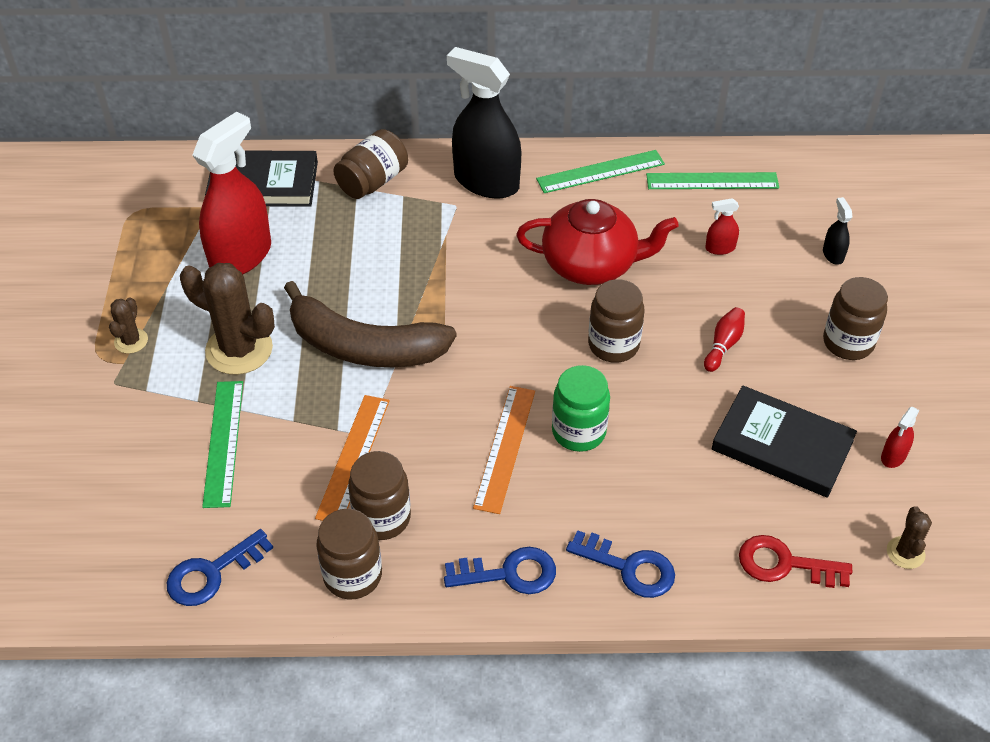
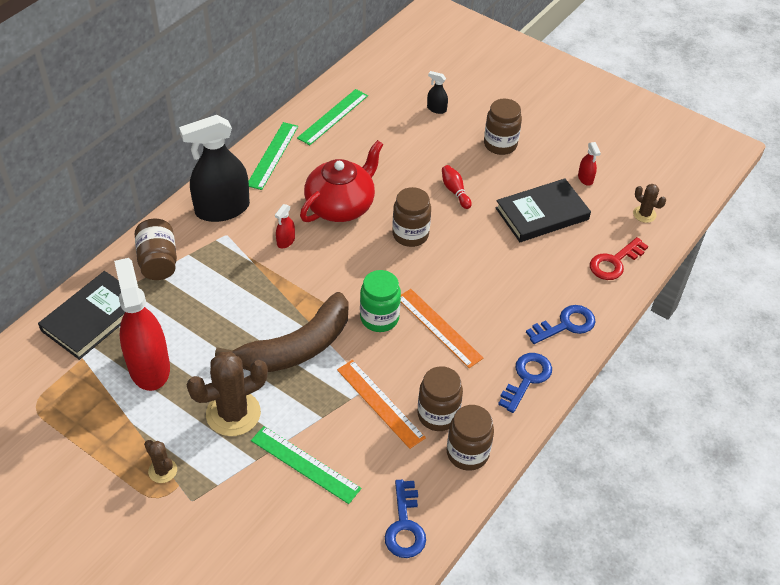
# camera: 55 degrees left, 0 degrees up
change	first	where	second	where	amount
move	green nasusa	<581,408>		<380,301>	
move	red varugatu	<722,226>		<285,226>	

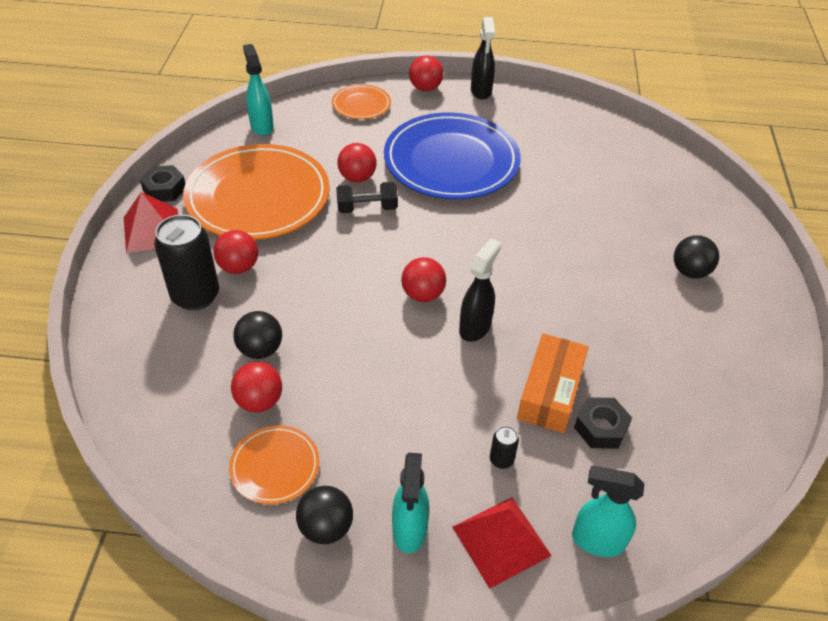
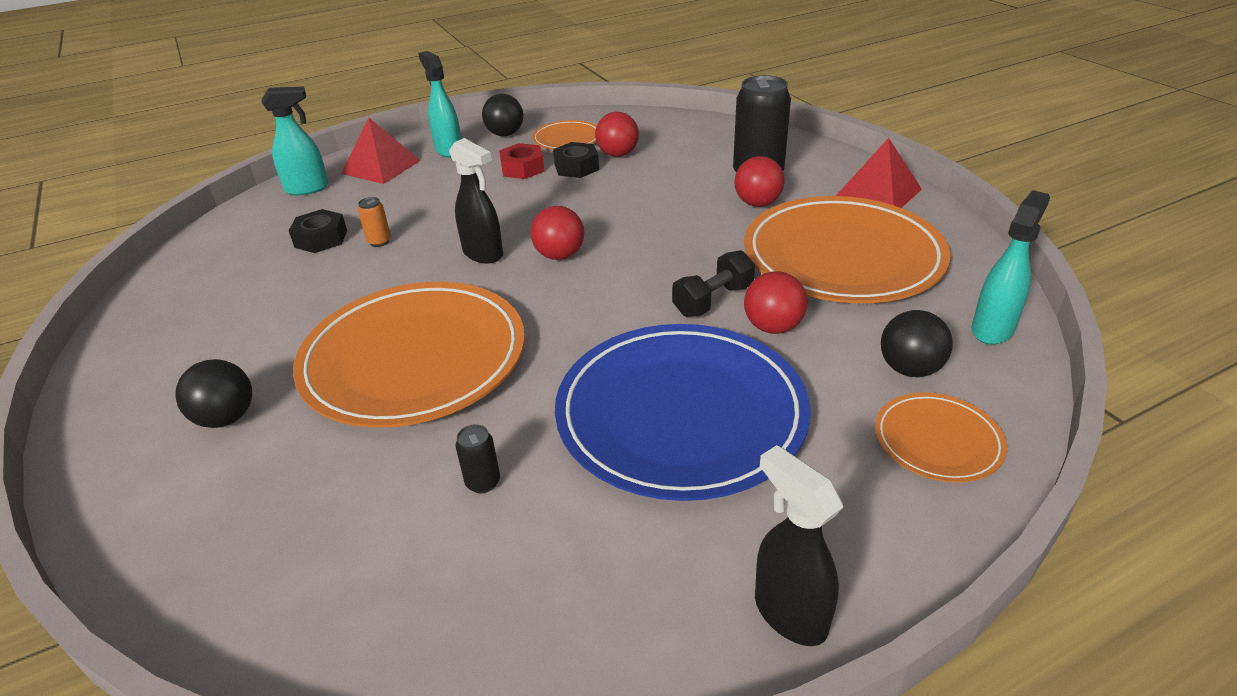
# camera: 150 degrees right, 10 degrees down
change	first	where	second	where	amount
delete	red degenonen	<426,73>			
insert			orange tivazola	<409,355>	
insert			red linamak	<521,161>	
move	black linamak	<163,183>		<576,160>	
move	black degenonen	<257,335>		<917,343>	
move	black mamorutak	<504,447>		<477,459>	
replace	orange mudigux	<552,383>	orange mamorutak	<374,222>	
rotate	turquoise varugatu	<258,90>		<1010,267>	90 degrees counterclockwise
rotate	black varugatu	<480,290>		<476,201>	45 degrees counterclockwise

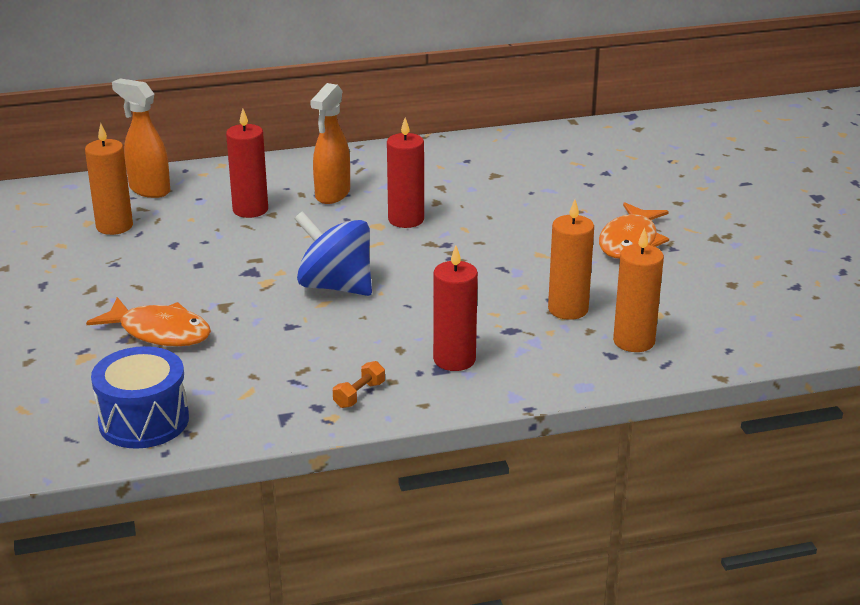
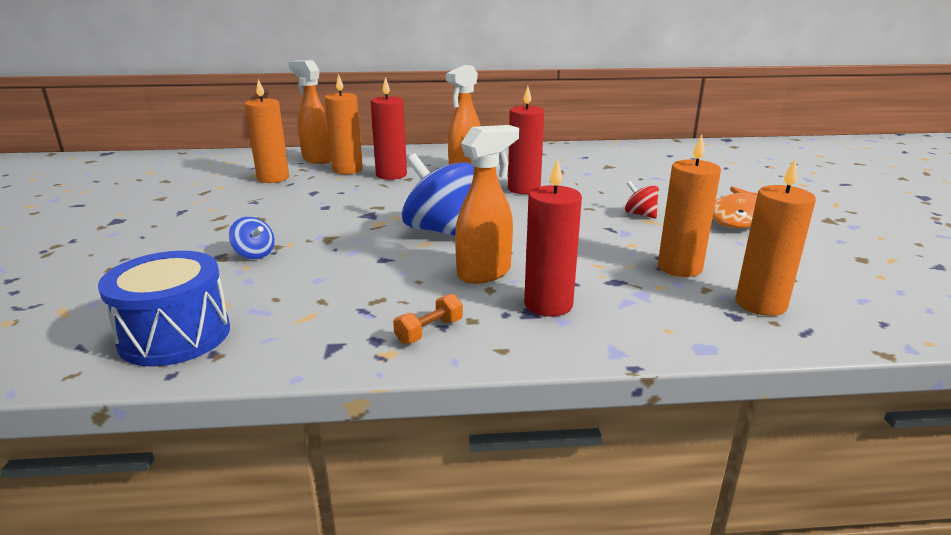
# camera: 10 degrees right, 5 degrees down
change	first	where	second	where	amount
insert			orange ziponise	<344,123>	
insert			orange varugatu	<487,204>	
insert			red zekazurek	<642,200>	
replace	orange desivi	<148,321>	blue zekazurek	<252,238>	

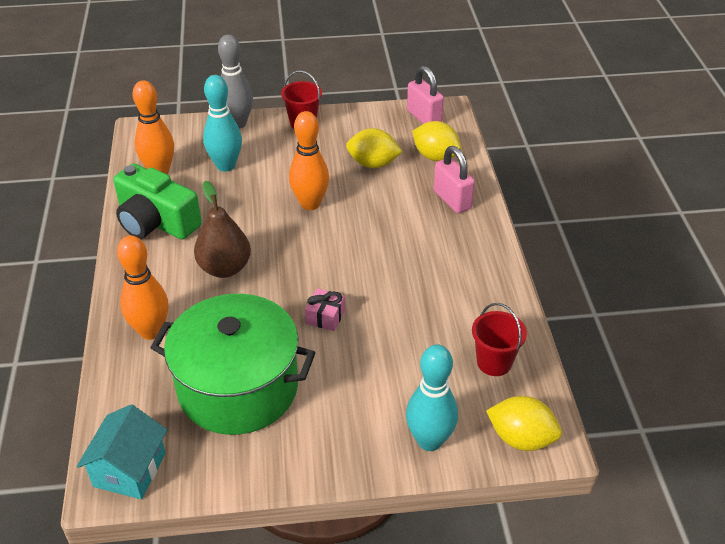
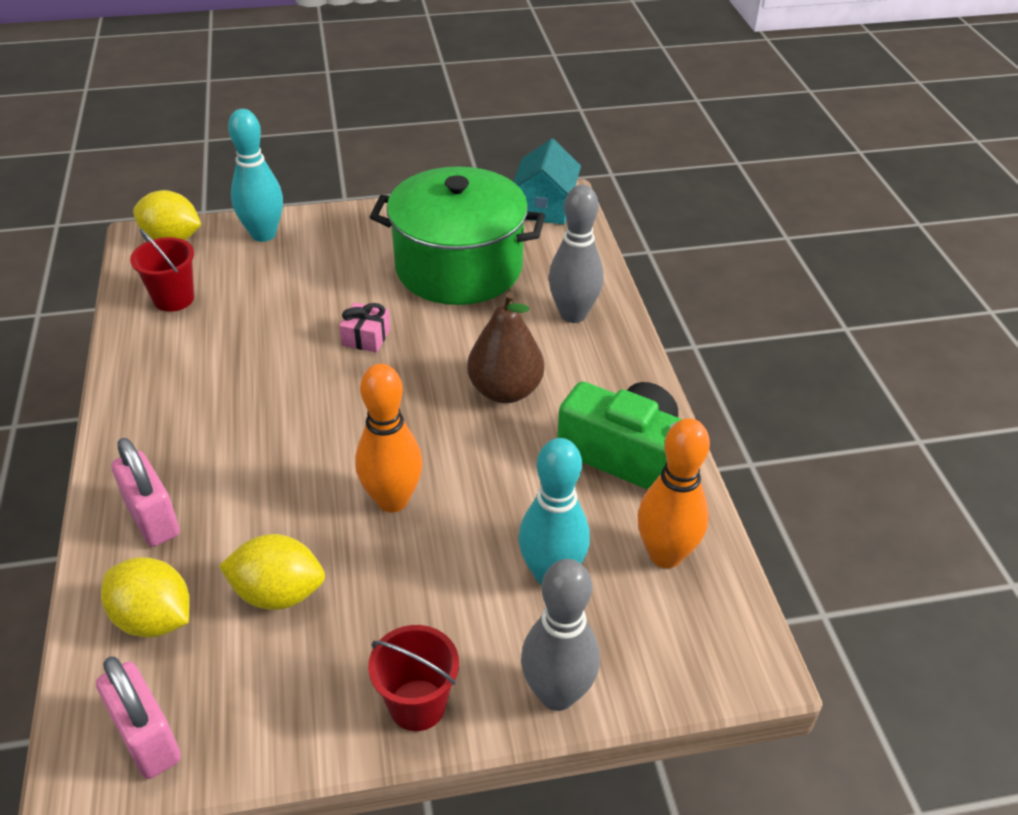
# camera: 175 degrees right, 0 degrees up
change	first	where	second	where	amount
recolor	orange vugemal	<143,288>	grey vugemal	<576,254>	

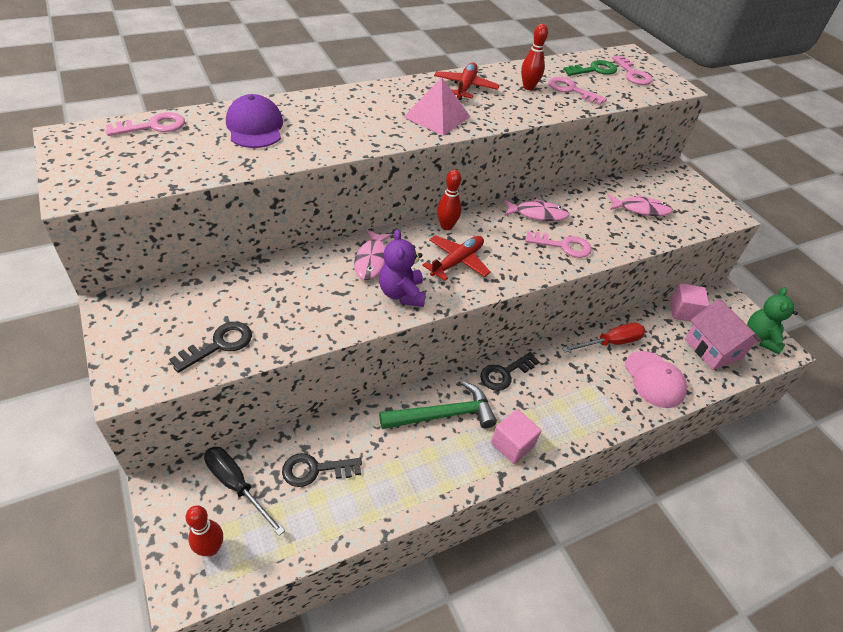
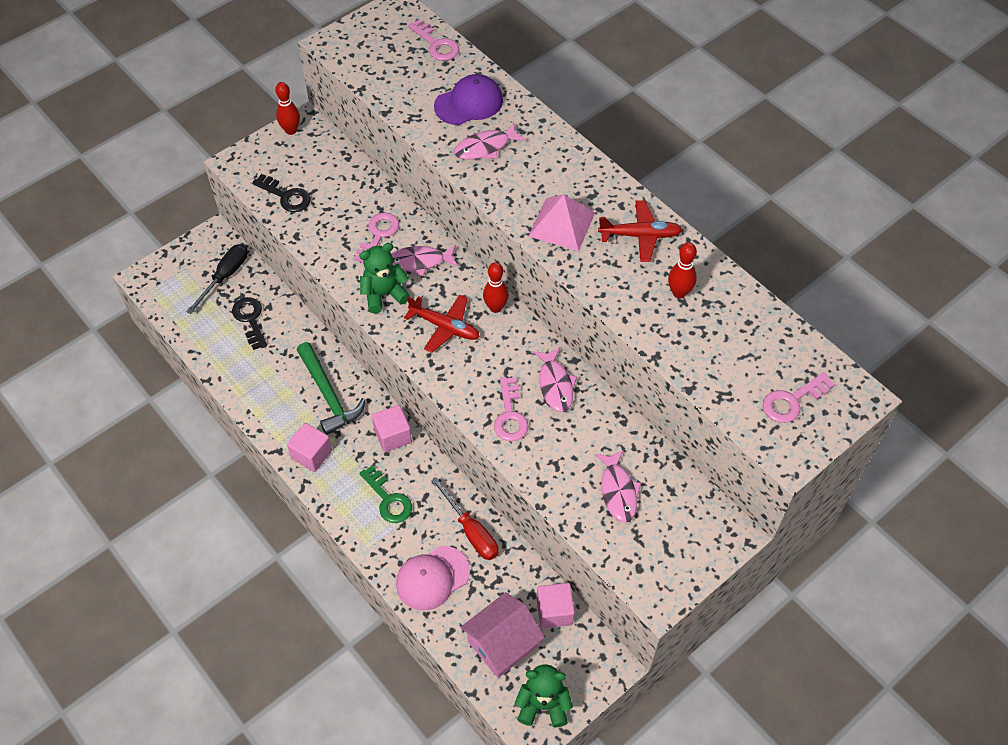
# camera: 80 degrees right, 10 degrees up
change	first	where	second	where	amount
insert			pink desivi	<490,141>	
move	red vugemal	<204,530>		<287,108>	
move	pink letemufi	<578,91>		<376,238>	
move	green letemufi	<590,68>		<385,494>	
replace	black letemufi	<510,371>	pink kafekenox	<392,428>	
recolor	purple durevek	<402,268>	green durevek	<384,278>	

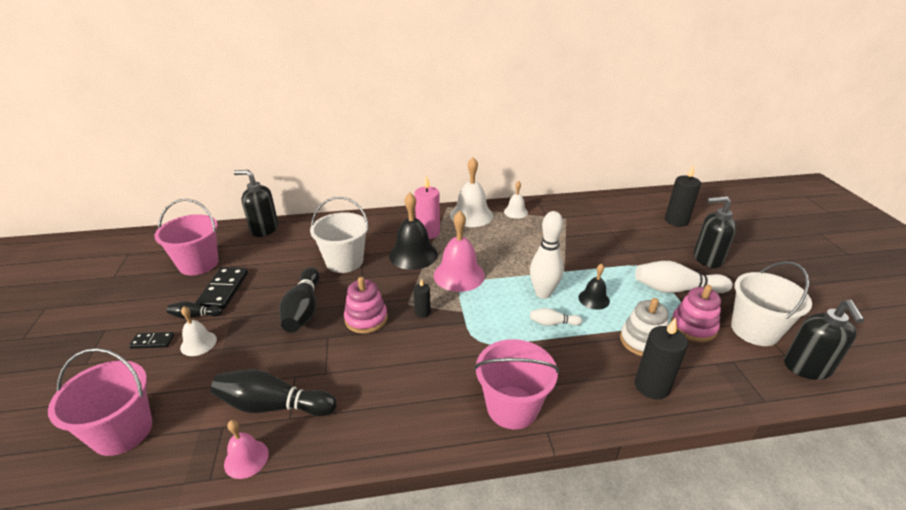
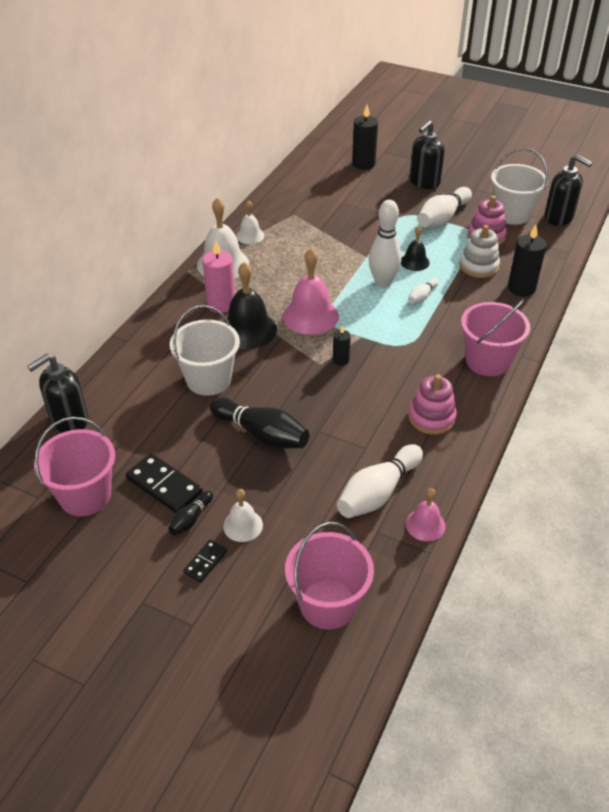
# camera: 55 degrees left, 10 degrees up
change	first	where	second	where	amount
move	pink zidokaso	<366,305>		<432,404>	
recolor	black vugemal	<274,392>	white vugemal	<380,481>	

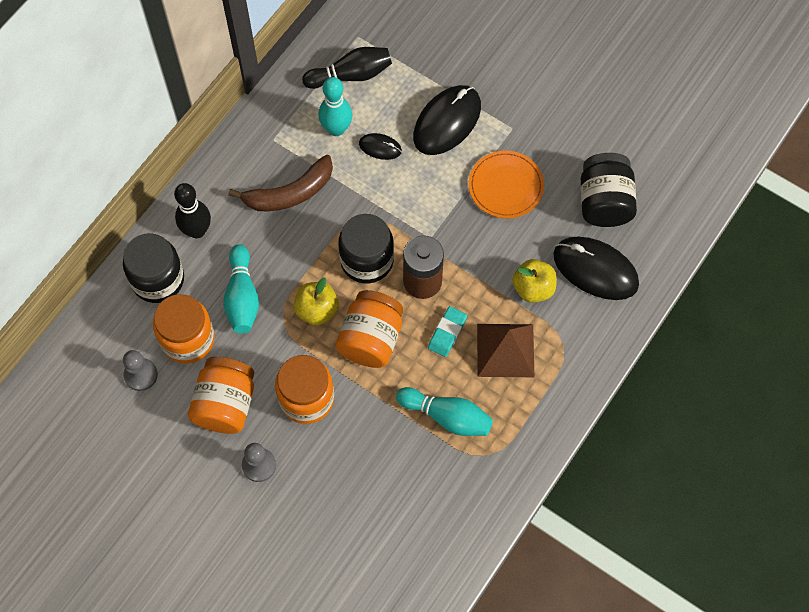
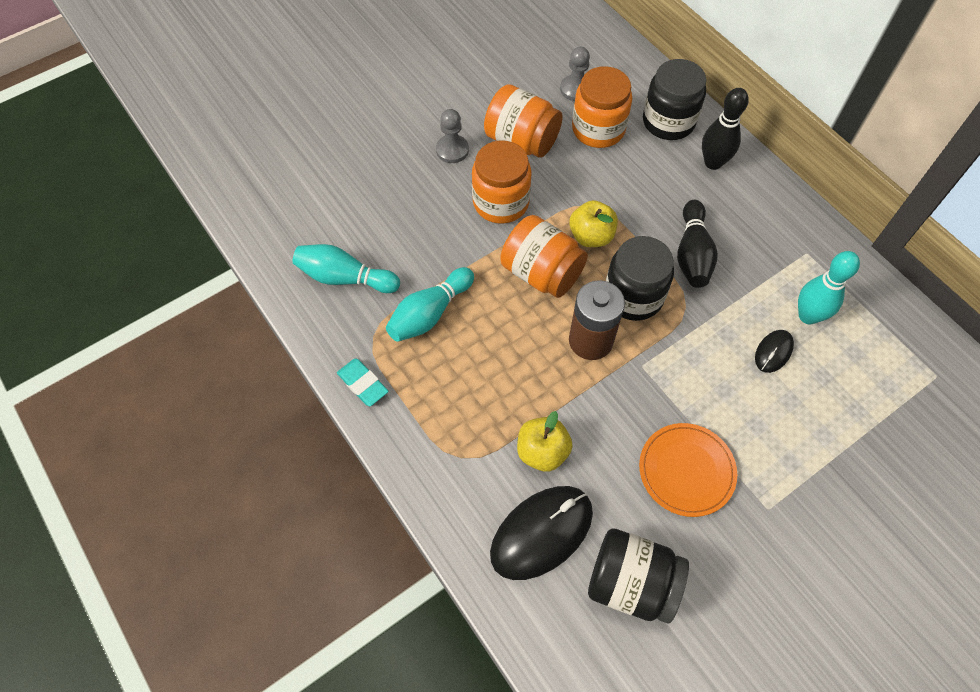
# camera: 110 degrees right, 5 degrees down
change	first	where	second	where	amount
delete	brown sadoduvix	<280,183>			
delete	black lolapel	<447,120>			
delete	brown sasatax	<505,350>			
move	turquoise vugemal	<241,289>		<346,268>	
move	black vugemal	<347,68>		<697,244>	
move	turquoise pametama	<447,331>		<363,382>	

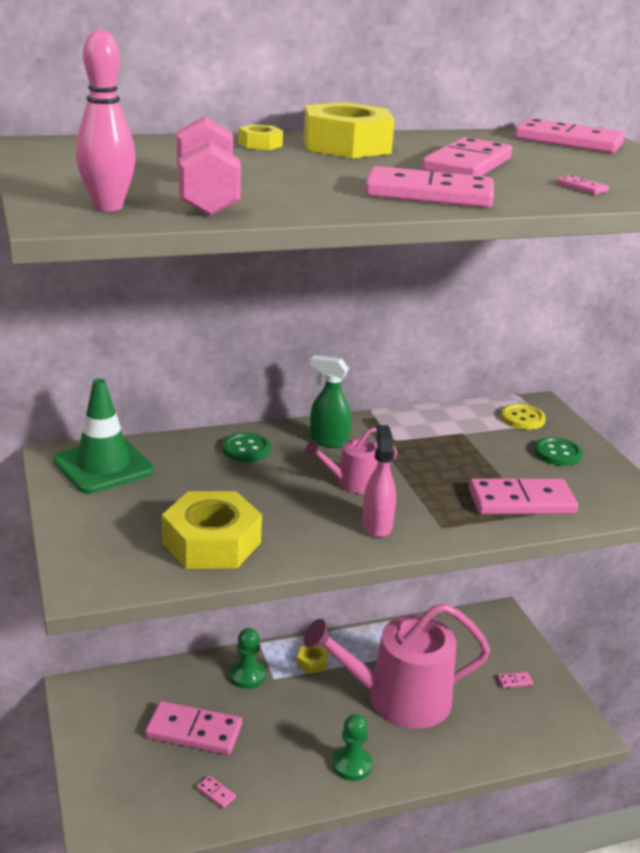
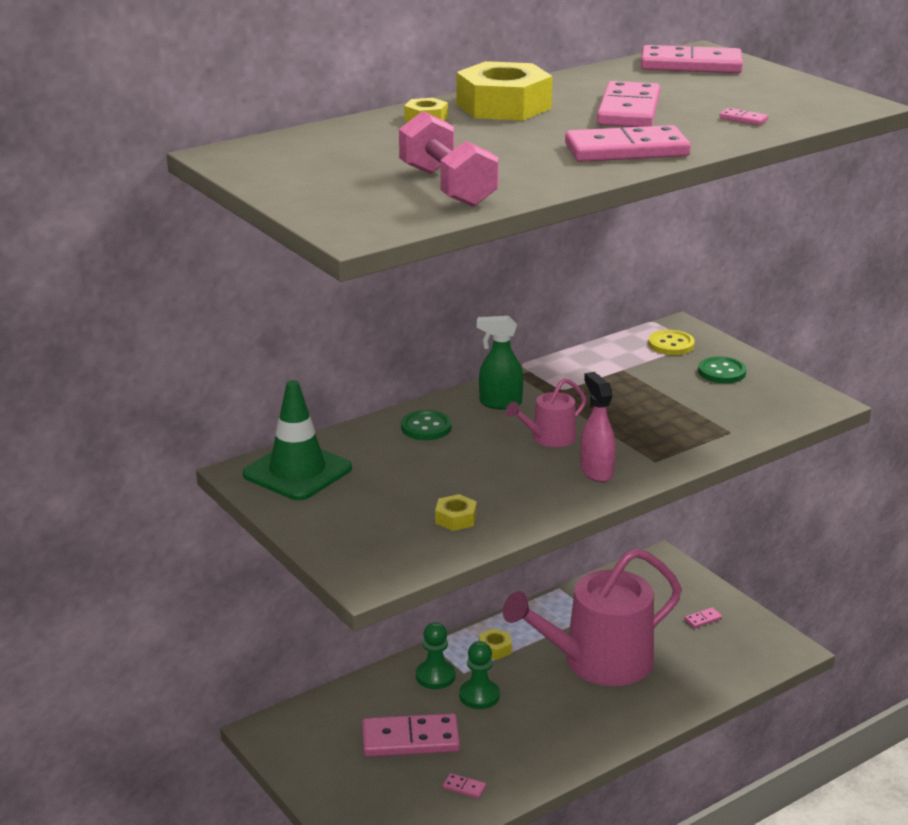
# camera: 15 degrees left, 0 degrees up
change	first	where	second	where	amount
delete	pink vugemal	<106,120>			
delete	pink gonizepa	<523,496>			
move	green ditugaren	<352,747>		<479,675>	
resize	yellow linamak	<212,530>		<456,512>	x0.45

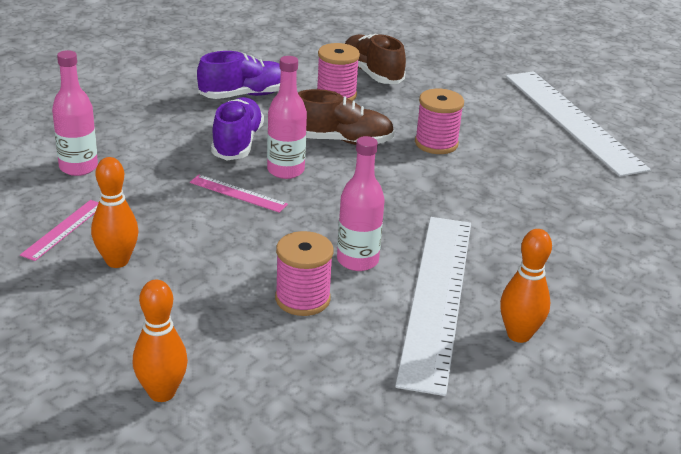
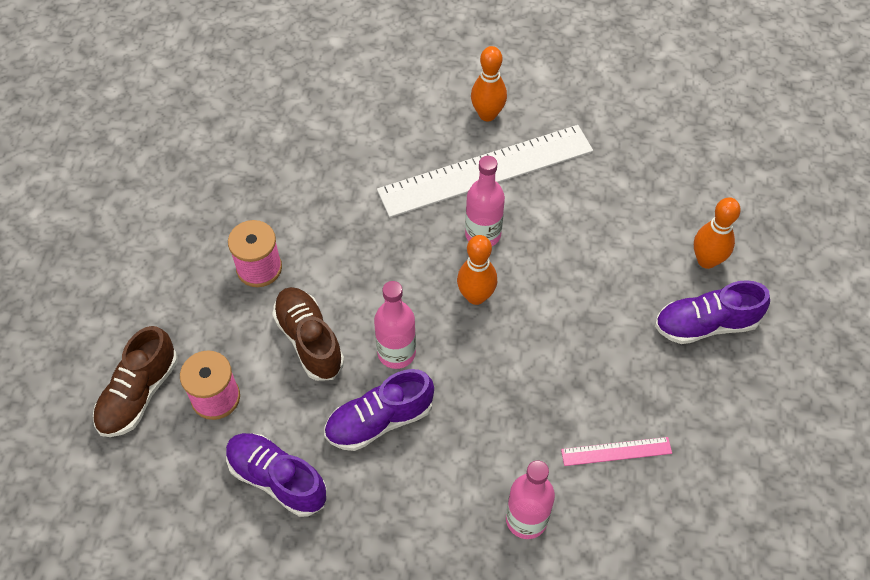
# camera: 120 degrees left, 25 degrees up
change	first	where	second	where	amount
delete	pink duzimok	<239,194>			
delete	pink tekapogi	<304,273>			
delete	white duzimok	<578,124>			
insert			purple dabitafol	<712,312>	
move	orange vugemal	<114,212>		<477,270>	

